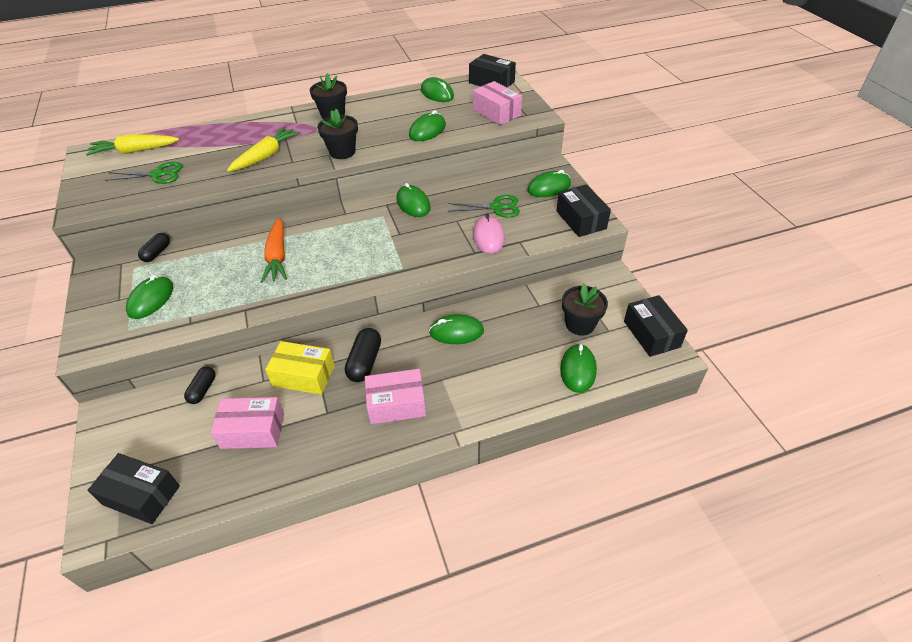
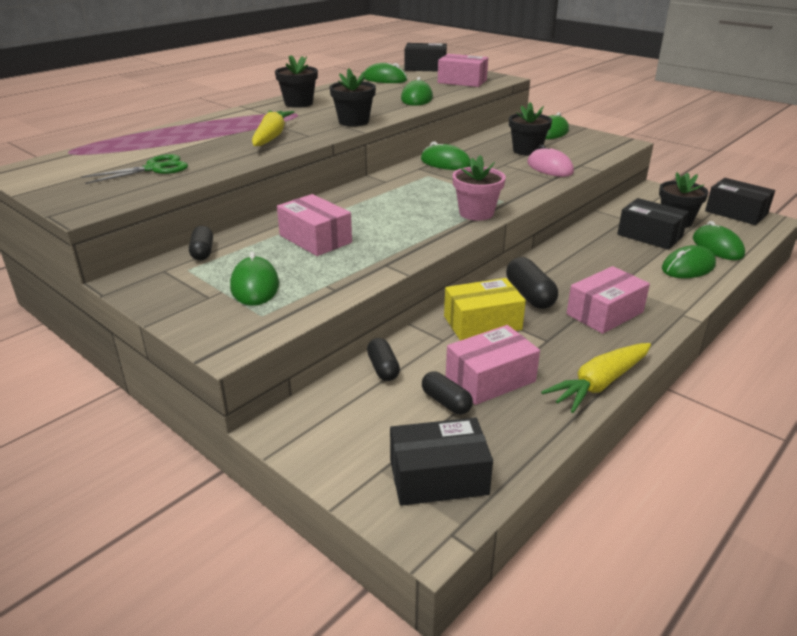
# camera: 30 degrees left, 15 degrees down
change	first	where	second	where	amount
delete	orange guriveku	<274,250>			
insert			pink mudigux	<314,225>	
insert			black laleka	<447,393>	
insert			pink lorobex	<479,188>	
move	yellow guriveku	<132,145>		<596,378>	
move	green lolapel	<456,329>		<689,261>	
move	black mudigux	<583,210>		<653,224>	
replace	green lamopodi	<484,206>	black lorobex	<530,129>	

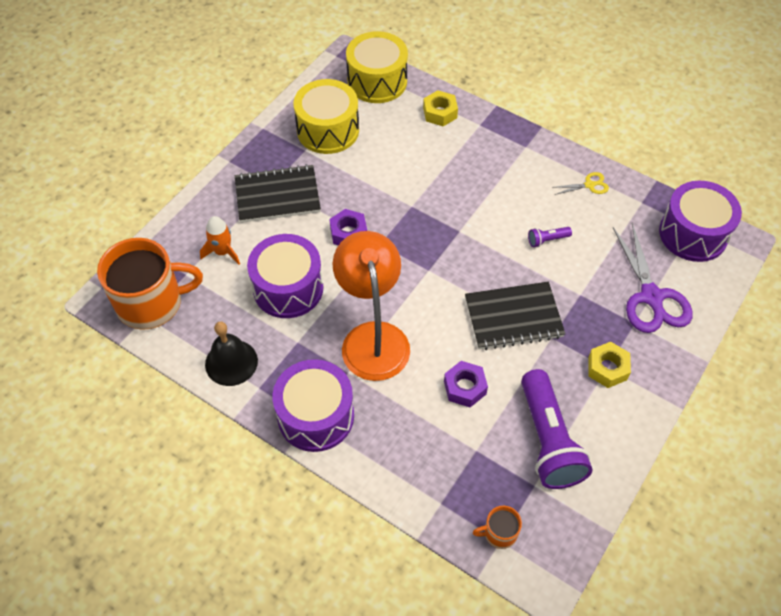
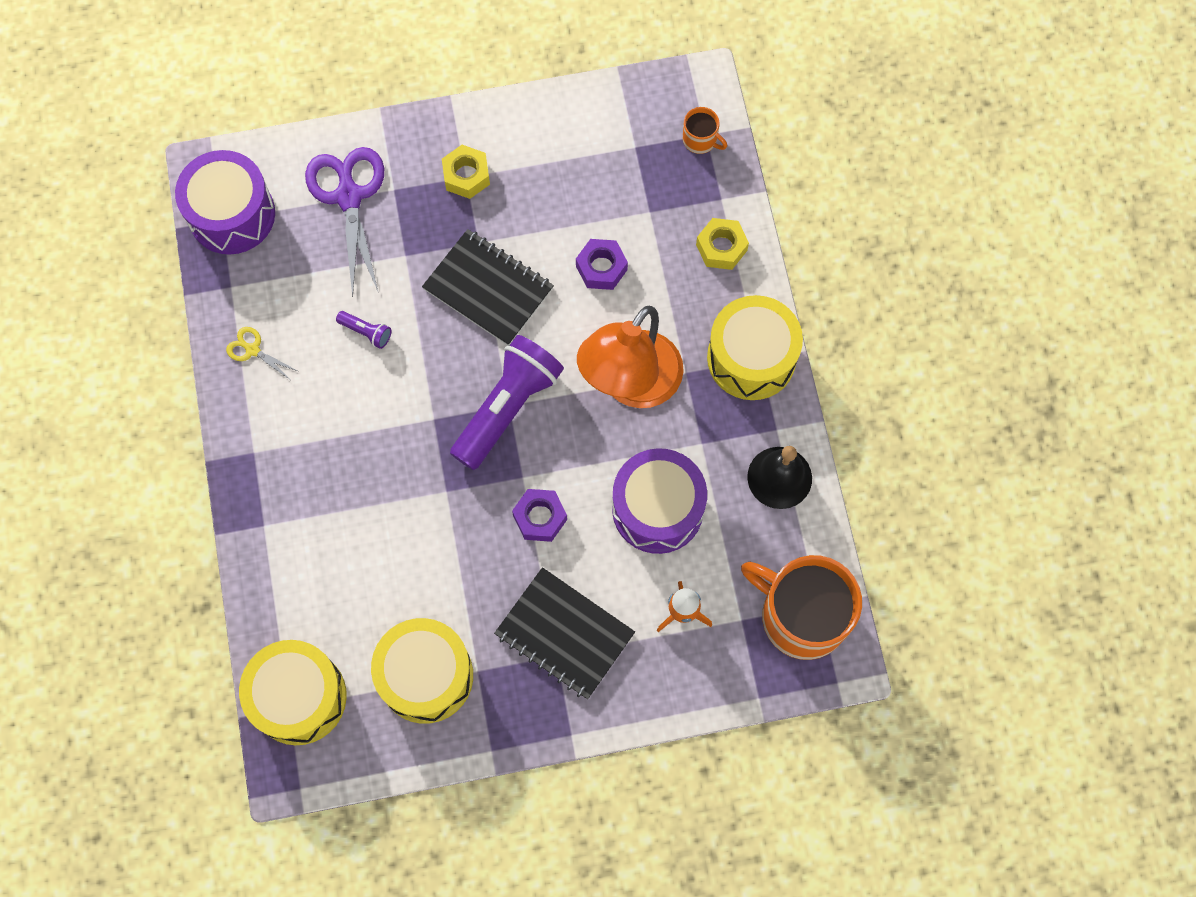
# camera: 135 degrees left, 15 degrees up
change	first	where	second	where	amount
move	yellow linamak	<440,108>		<722,244>	
move	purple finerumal	<557,429>		<507,402>	
recolor	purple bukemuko	<313,405>	yellow bukemuko	<755,347>	
rotate	purple lamopodi	<653,278>		<344,222>	45 degrees counterclockwise

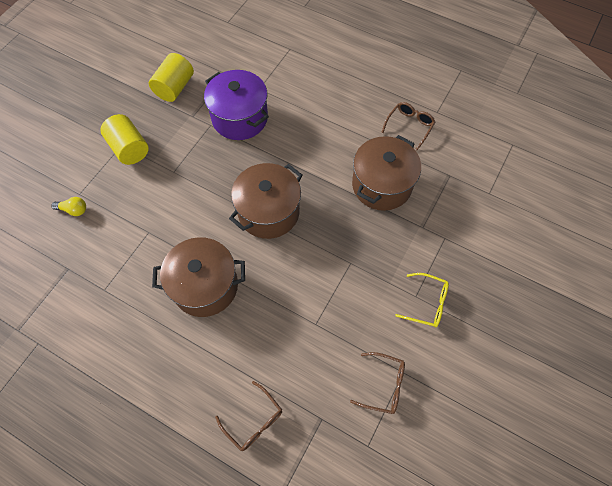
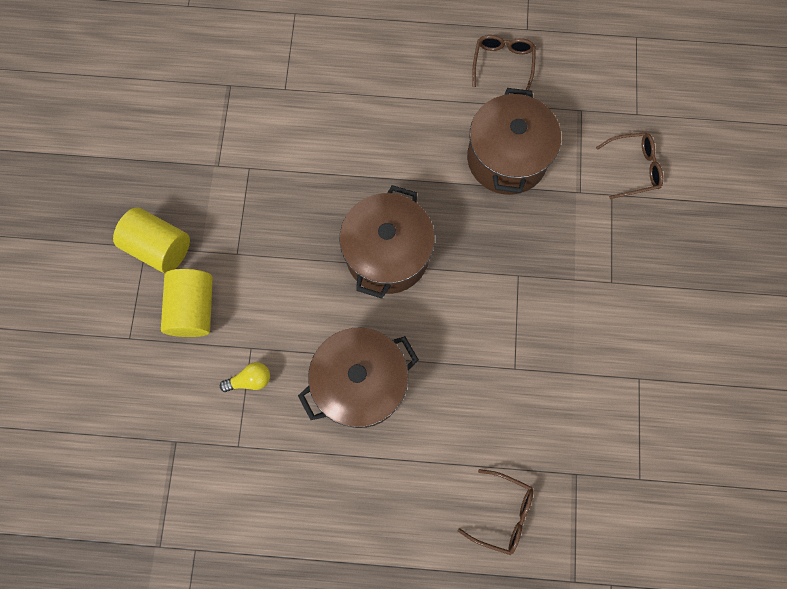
# camera: 25 degrees left, 10 degrees up
change	first	where	second	where	amount
delete	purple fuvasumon	<236,105>			
delete	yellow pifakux	<422,300>			
move	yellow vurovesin	<68,206>		<245,377>	
move	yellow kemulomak	<171,77>		<187,303>	
move	brown pifakux	<377,383>		<629,165>	

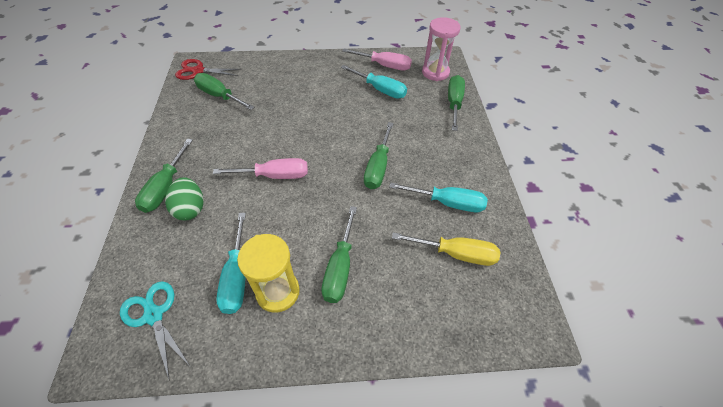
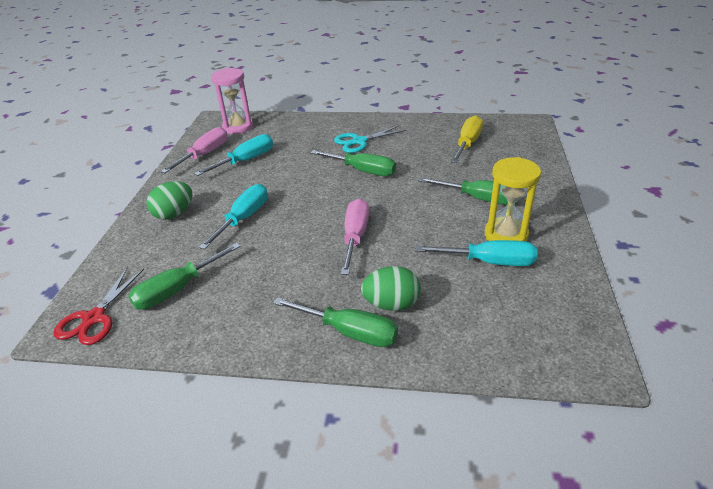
# camera: 75 degrees left, 15 degrees down
change	first	where	second	where	amount
delete	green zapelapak	<456,103>			
insert			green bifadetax	<169,200>	
move	turquoise lamopodi	<155,331>		<370,139>	
move	turquoise zapelapak	<438,197>		<233,217>	

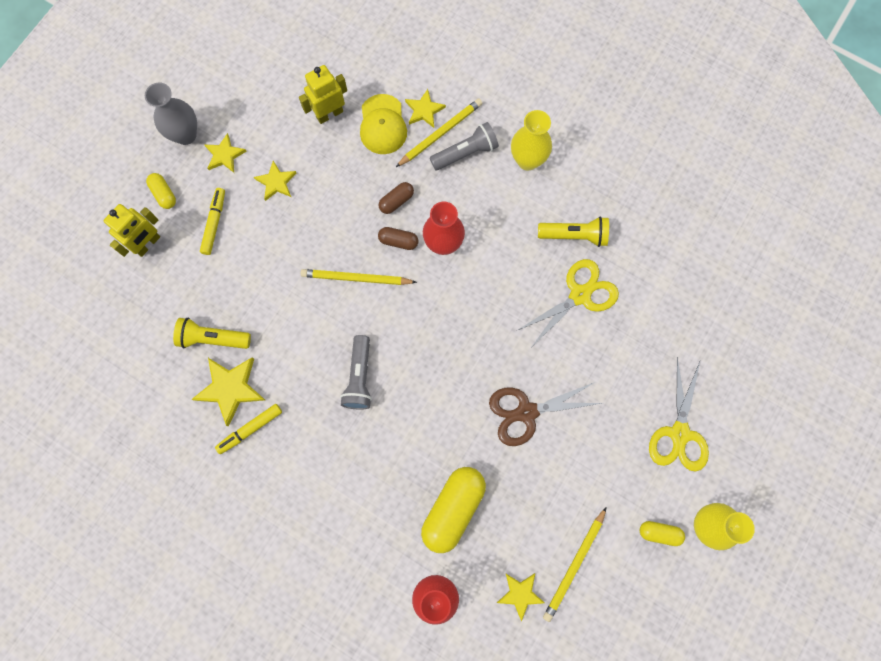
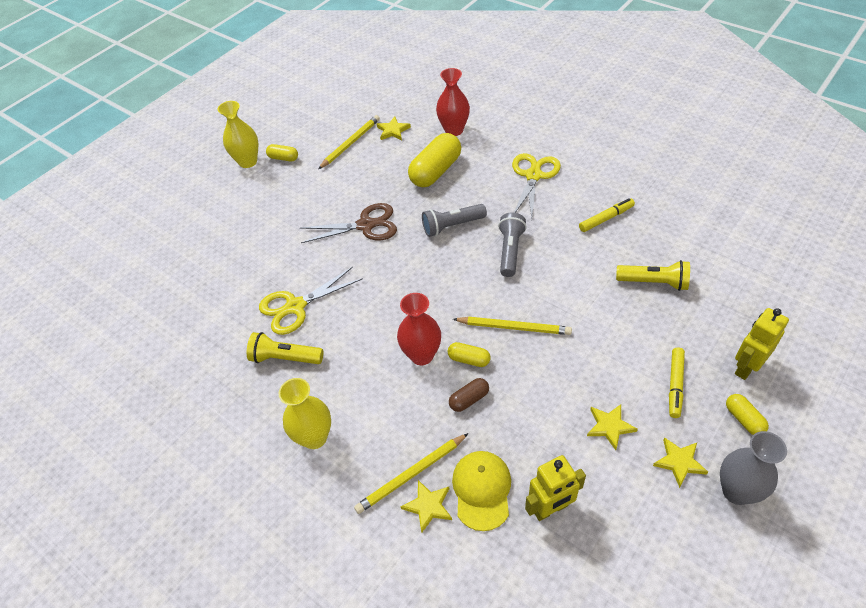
# camera: 170 degrees left, 25 degrees down
change	first	where	second	where	amount
delete	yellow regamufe	<228,392>			
move	grey finerumal	<464,146>		<454,220>	
move	yellow lamopodi	<679,414>		<536,186>	
recolor	brown laleka	<398,238>	yellow laleka	<469,354>	

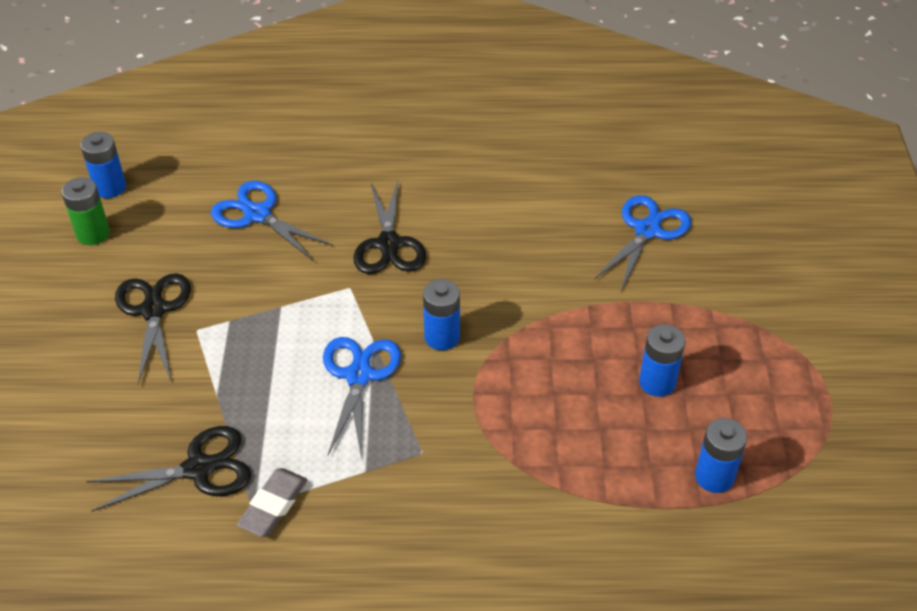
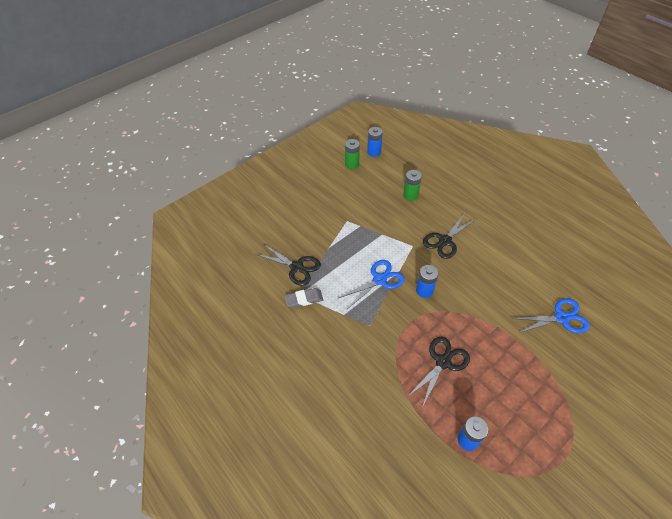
# camera: 50 degrees right, 5 degrees up
change	first	where	second	where	amount
delete	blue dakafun	<662,360>			
move	black lamopodi	<153,328>		<438,372>	
replace	blue lamopodi	<272,221>	green dakafun	<412,185>	

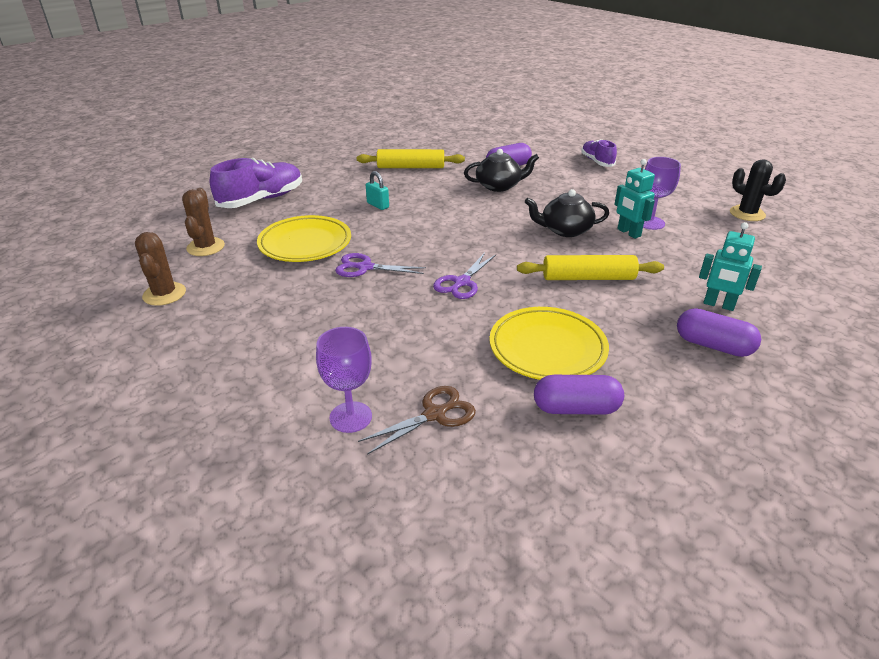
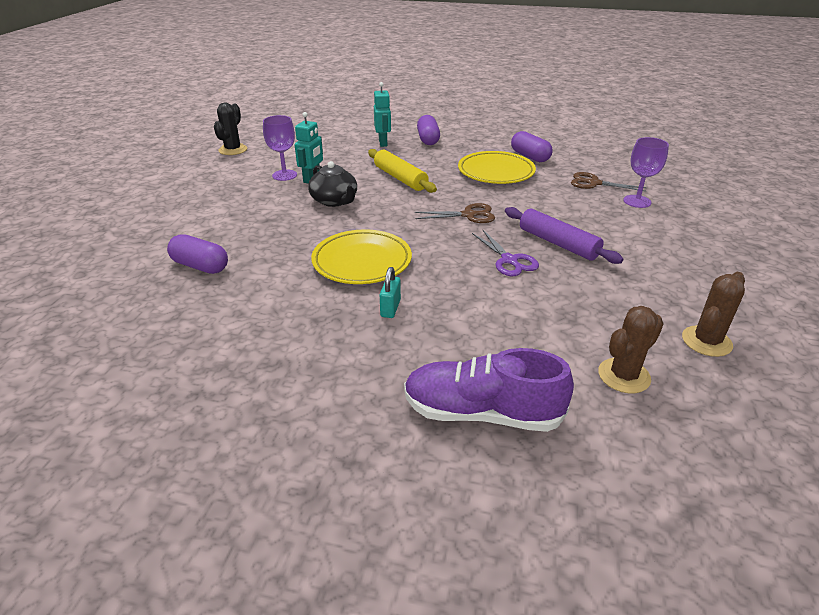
# camera: 125 degrees left, 0 degrees up
change	first	where	second	where	amount
delete	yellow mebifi	<411,158>			
delete	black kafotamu	<501,170>			
delete	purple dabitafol	<599,153>			
insert			purple mebifi	<564,235>	
move	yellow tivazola	<304,238>		<361,257>	
recolor	purple lamopodi	<464,276>	brown lamopodi	<455,213>	

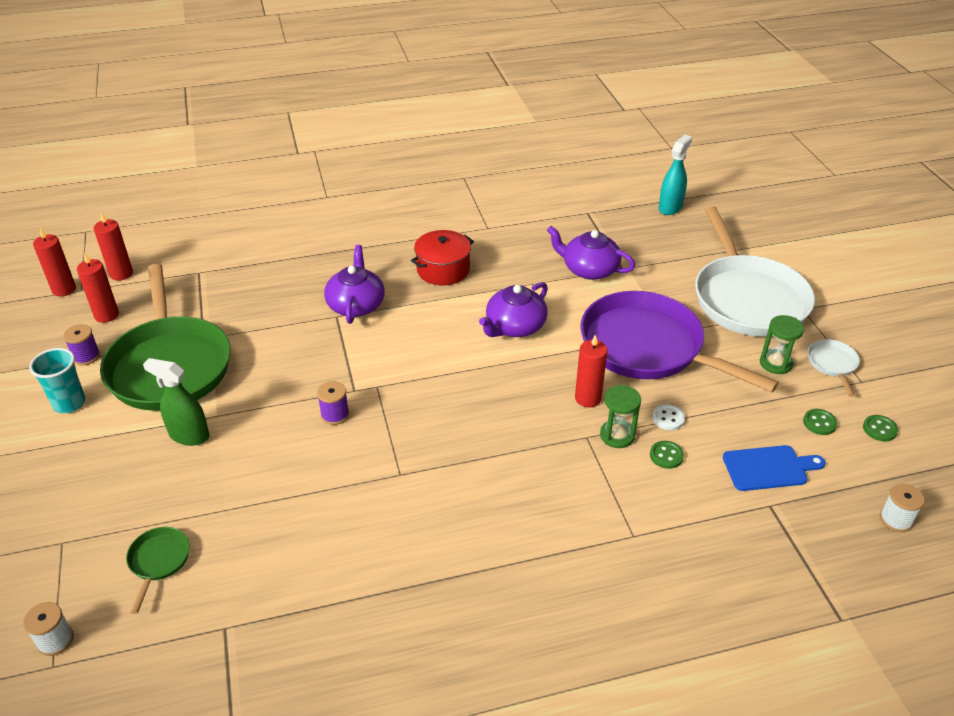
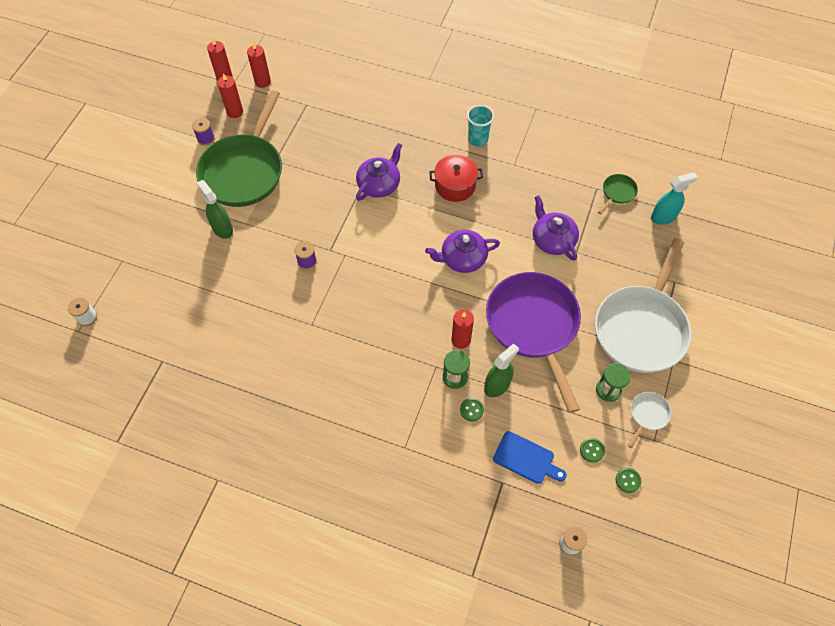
# camera: 35 degrees right, 20 degrees up
change	first	where	second	where	amount
move	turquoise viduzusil	<57,380>		<480,126>	
move	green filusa	<158,570>		<618,194>	
replace	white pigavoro	<668,417>	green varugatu	<501,370>	

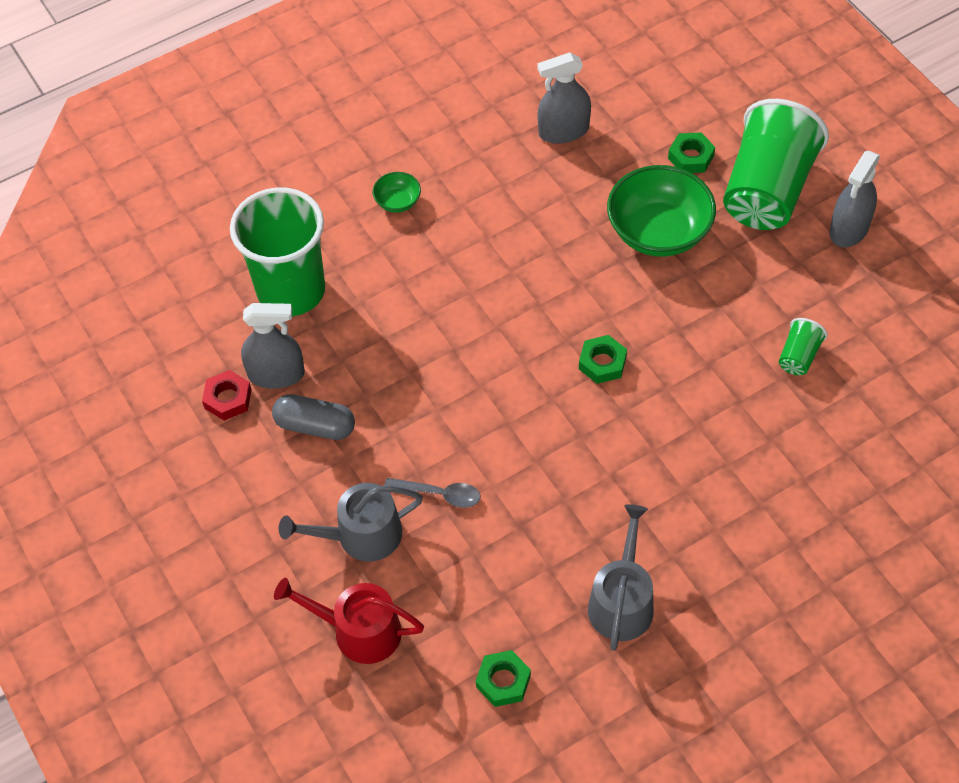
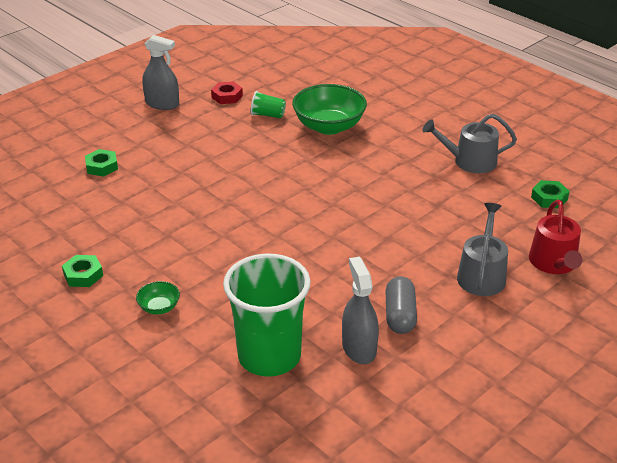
# camera: 105 degrees left, 20 degrees down
change	first	where	second	where	amount
delete	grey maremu	<432,493>			
delete	grey varugatu	<564,98>			
delete	green viduzusil	<776,164>			
move	red linamak	<227,395>		<227,93>	
move	green linamak	<603,359>		<82,271>	
move	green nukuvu	<661,211>		<329,109>	
rotate	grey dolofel	<351,522>		<482,249>	135 degrees counterclockwise

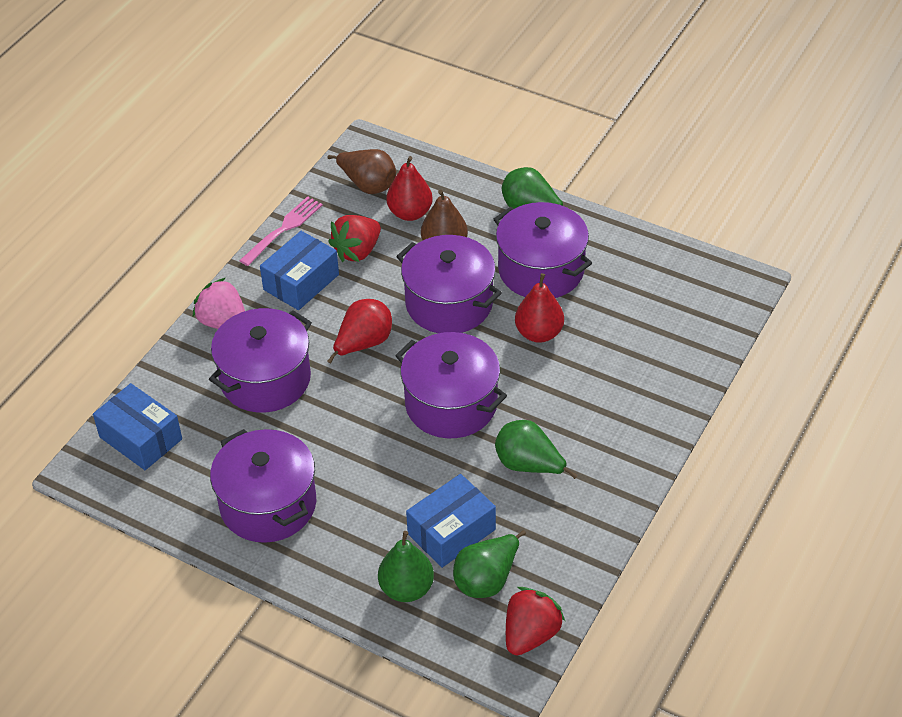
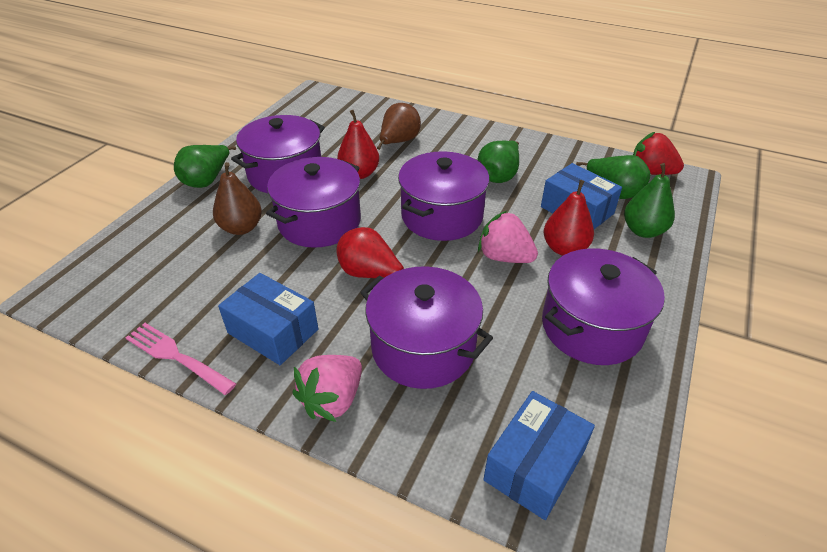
# camera: 95 degrees left, 5 degrees down
change	first	where	second	where	amount
delete	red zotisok	<354,238>			
insert			pink zotisok	<508,237>	
move	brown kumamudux	<362,171>		<399,126>	
move	red kumamudux	<409,188>		<569,218>	

